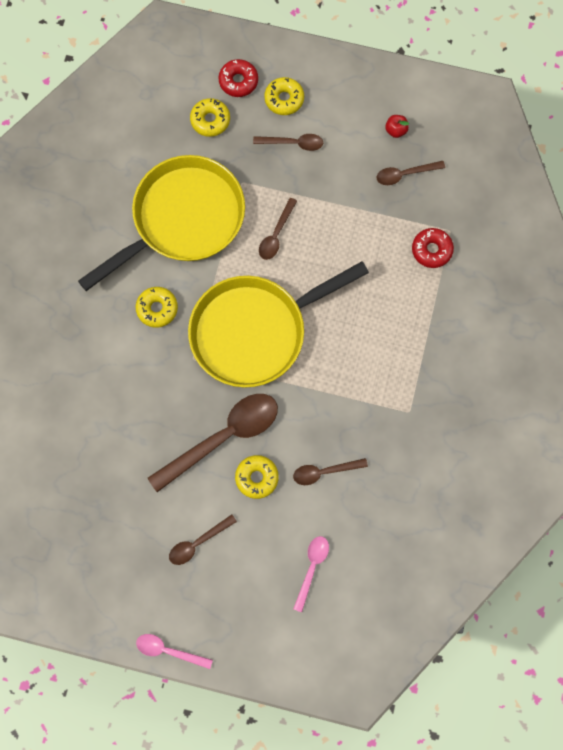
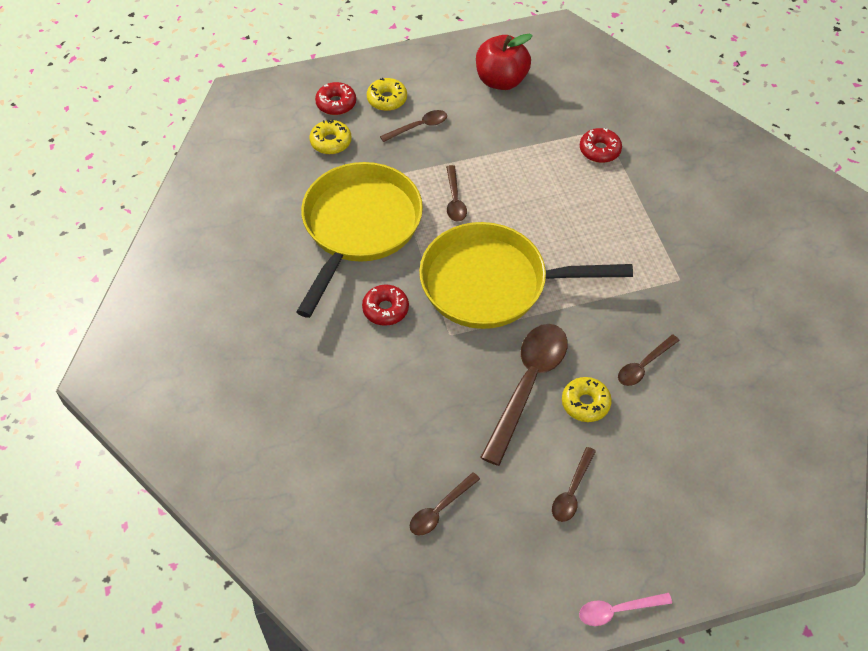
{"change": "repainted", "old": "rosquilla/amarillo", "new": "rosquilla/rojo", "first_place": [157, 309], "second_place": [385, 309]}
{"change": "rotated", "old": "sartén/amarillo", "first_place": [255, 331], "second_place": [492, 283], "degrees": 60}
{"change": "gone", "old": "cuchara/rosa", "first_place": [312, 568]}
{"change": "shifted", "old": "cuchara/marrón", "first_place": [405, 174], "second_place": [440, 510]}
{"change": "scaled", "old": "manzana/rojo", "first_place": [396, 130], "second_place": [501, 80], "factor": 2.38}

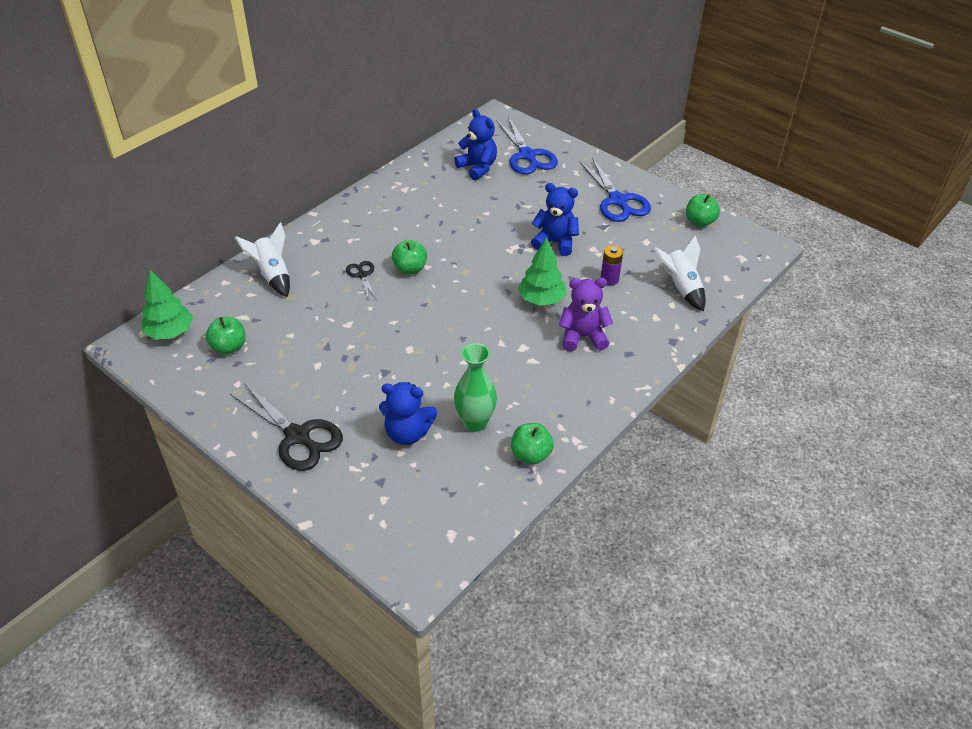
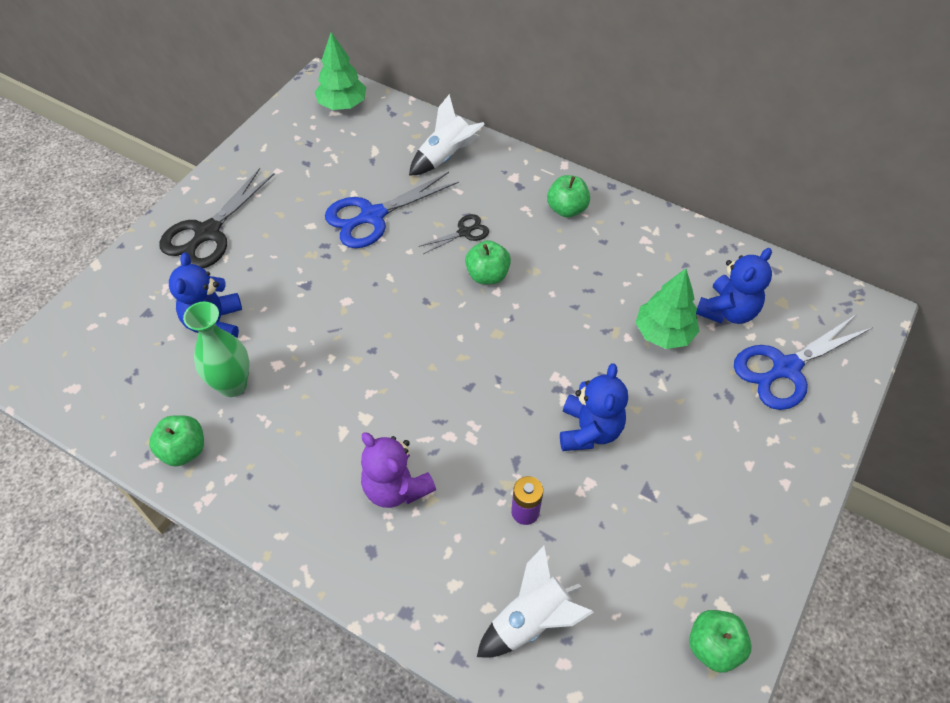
{"change": "shifted", "old": "manzana/verde", "first_place": [229, 347], "second_place": [566, 209]}
{"change": "shifted", "old": "árbol/verde", "first_place": [541, 299], "second_place": [663, 333]}
{"change": "rotated", "old": "osito/morado", "first_place": [583, 337], "second_place": [396, 487], "degrees": 150}
{"change": "shifted", "old": "tijeras/azul", "first_place": [617, 200], "second_place": [373, 216]}

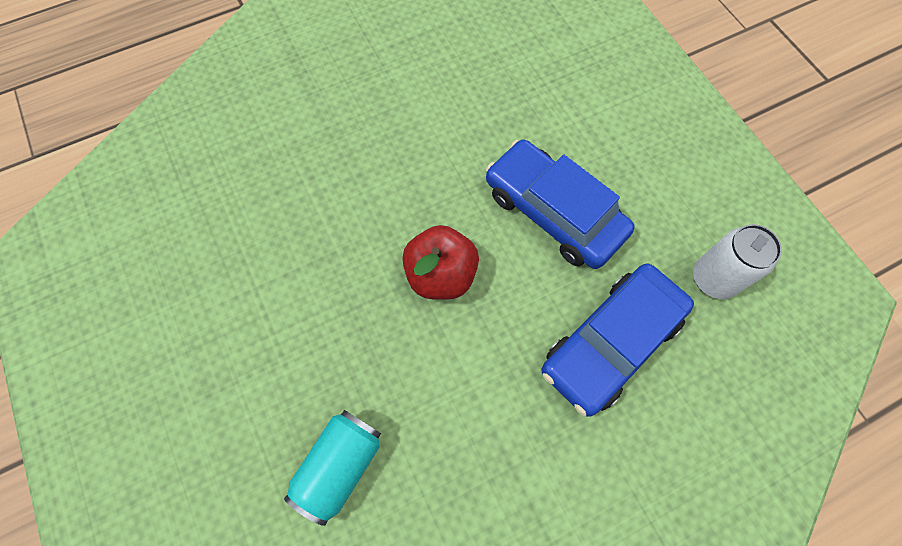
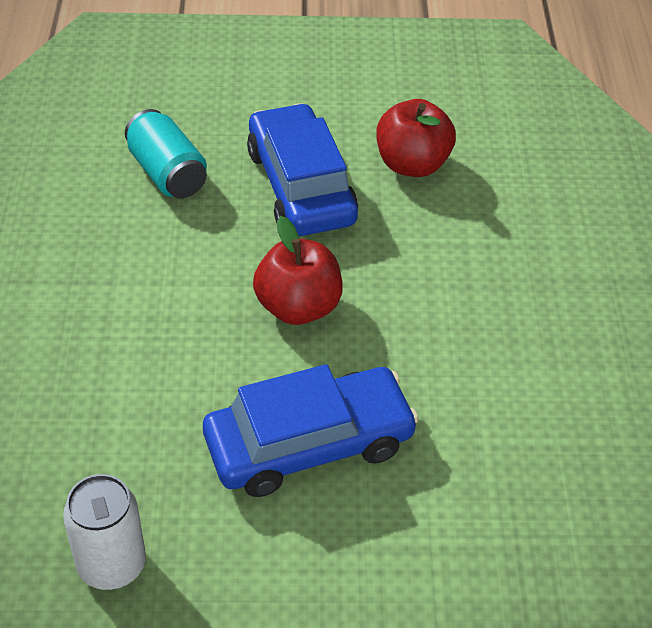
{"change": "shifted", "old": "coche/azul", "first_place": [611, 343], "second_place": [301, 186]}
{"change": "new", "new": "manzana/rojo", "second_place": [412, 164]}

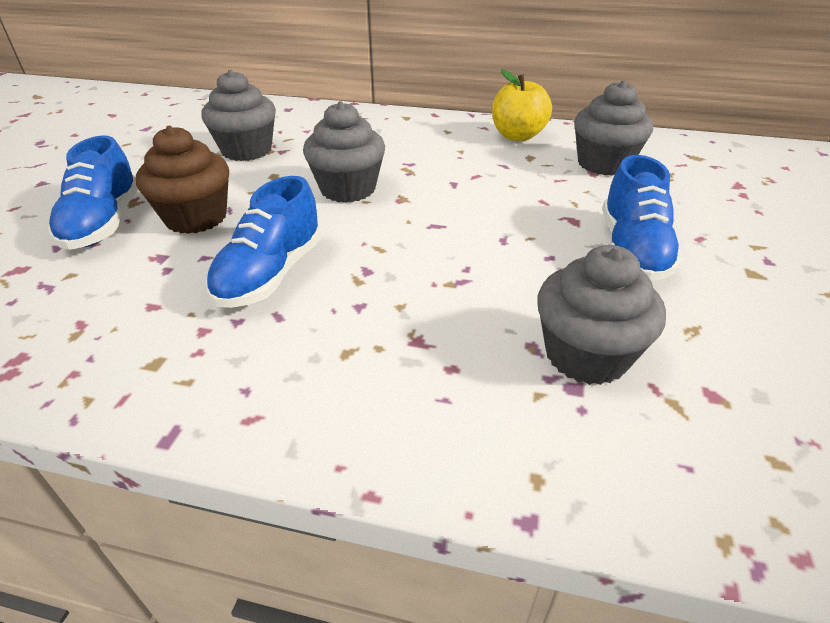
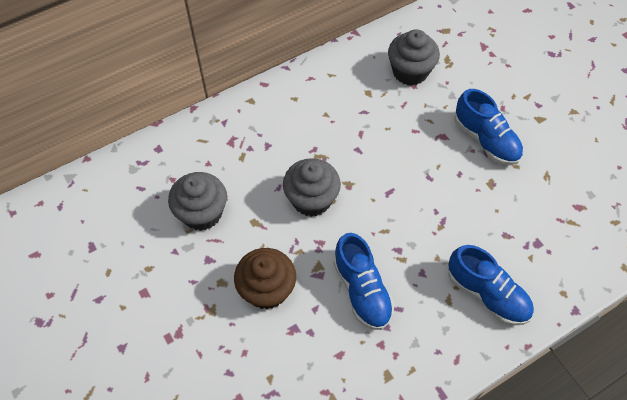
{"change": "shifted", "old": "zapato/azul", "first_place": [104, 223], "second_place": [487, 294]}
{"change": "gone", "old": "manzana/amarillo", "first_place": [517, 136]}
{"change": "gone", "old": "magdalena/gris", "first_place": [586, 355]}

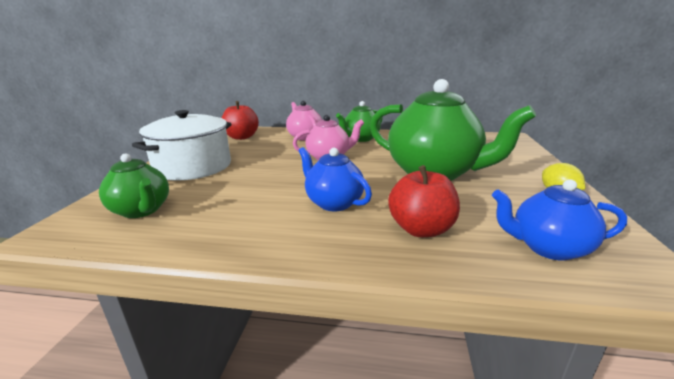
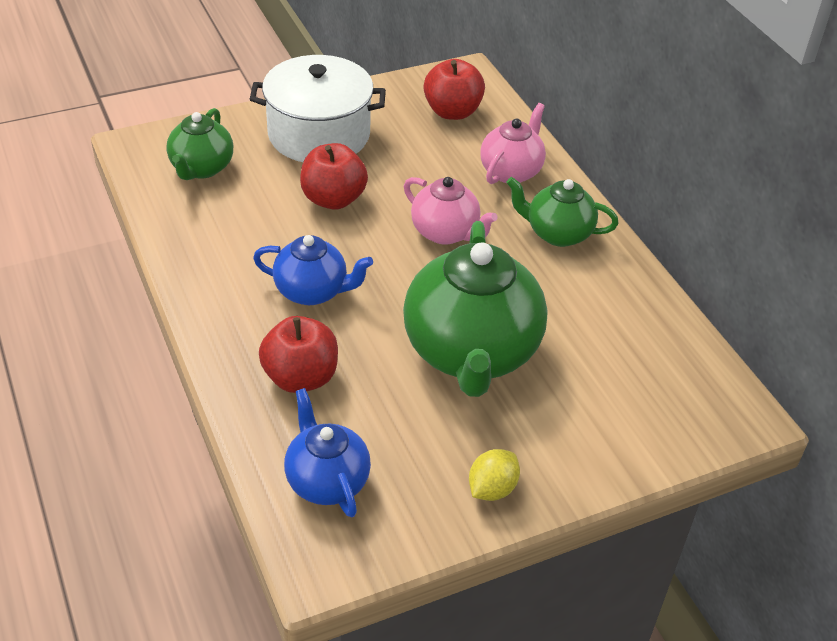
{"change": "rotated", "old": "tetera/azul", "first_place": [333, 203], "second_place": [312, 291], "degrees": 90}
{"change": "new", "new": "manzana/rojo", "second_place": [333, 199]}

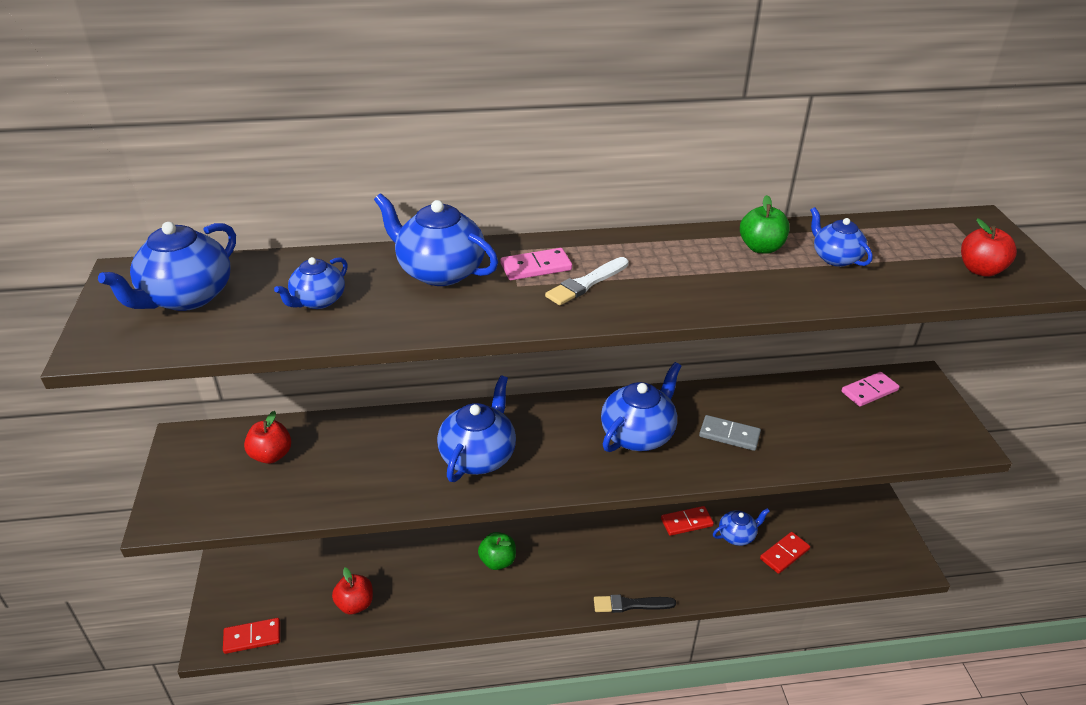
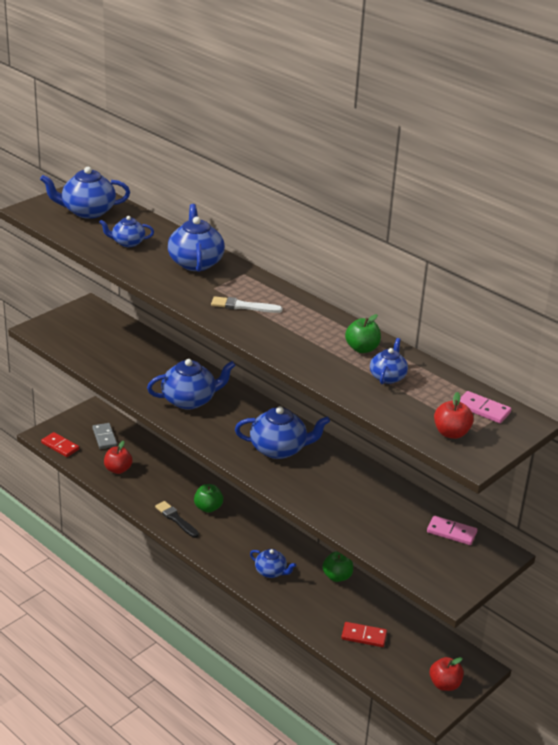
{"change": "shifted", "old": "manzana/rojo", "first_place": [271, 455], "second_place": [444, 684]}
{"change": "shifted", "old": "ficha de dominó/rosa", "first_place": [536, 267], "second_place": [483, 409]}
{"change": "shifted", "old": "pincel/negro", "first_place": [630, 604], "second_place": [176, 519]}
{"change": "swapped", "old": "ficha de dominó/rojo", "new": "manzana/verde", "first_place": [686, 522], "second_place": [337, 576]}
{"change": "shifted", "old": "ficha de dominó/gris", "first_place": [729, 435], "second_place": [104, 437]}
{"change": "shifted", "old": "tetera/azul", "first_place": [737, 535], "second_place": [271, 572]}

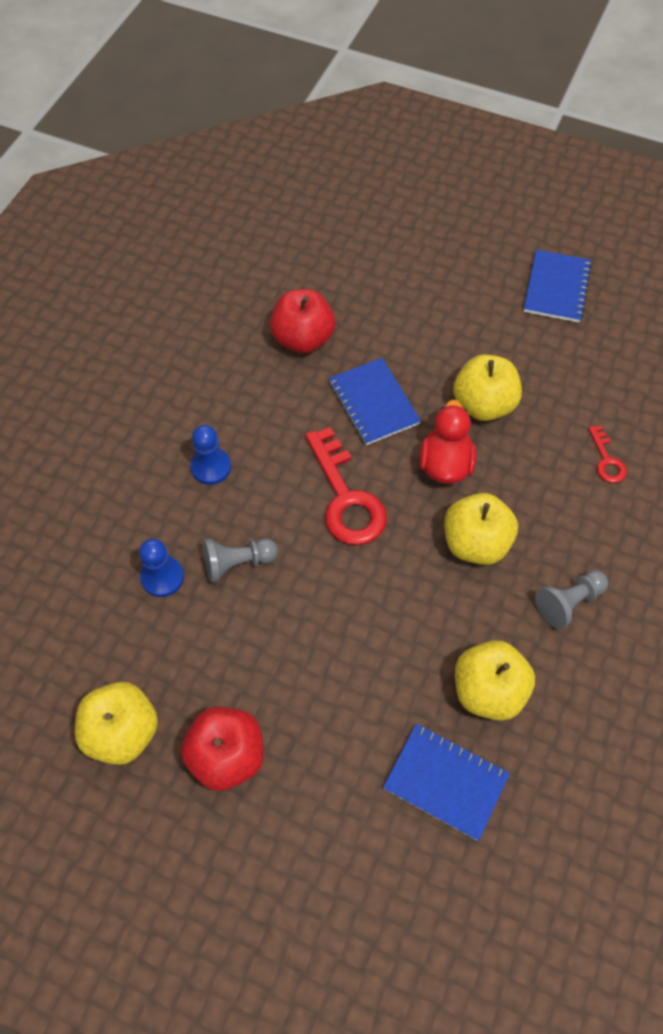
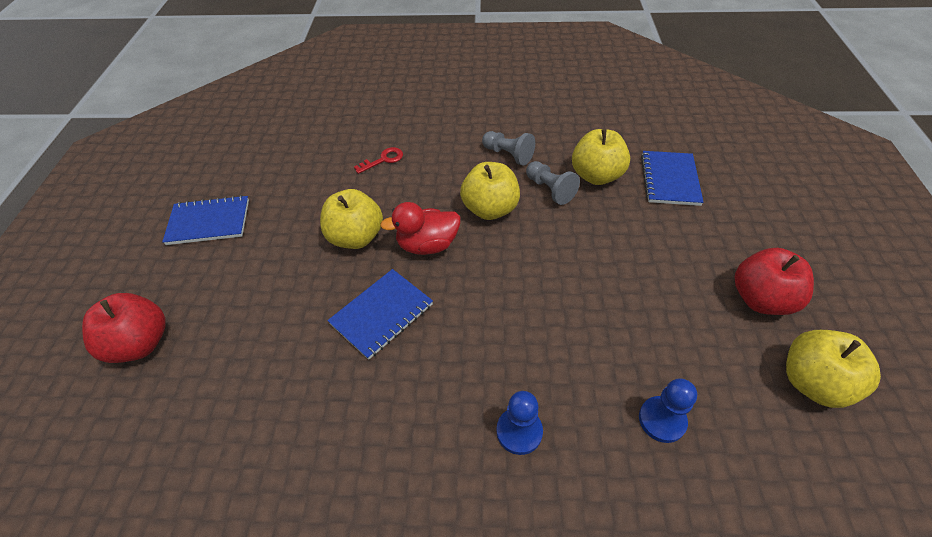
{"change": "shifted", "old": "peón/gris", "first_place": [237, 563], "second_place": [550, 190]}
{"change": "shifted", "old": "manzana/rojo", "first_place": [303, 339], "second_place": [140, 343]}
{"change": "gone", "old": "llave/rojo", "first_place": [346, 498]}

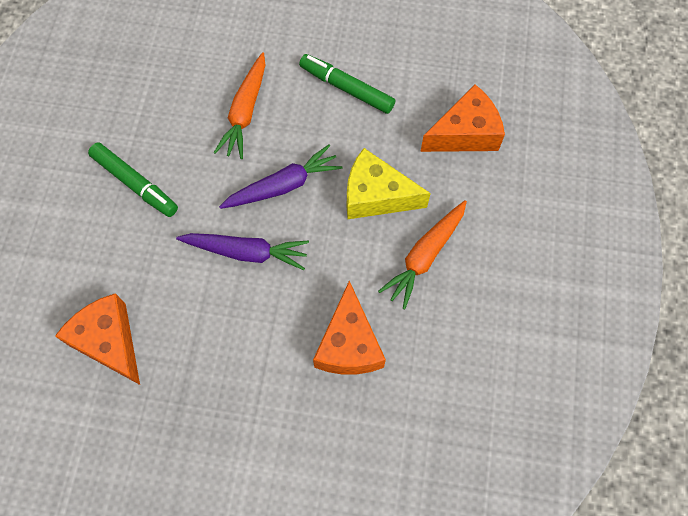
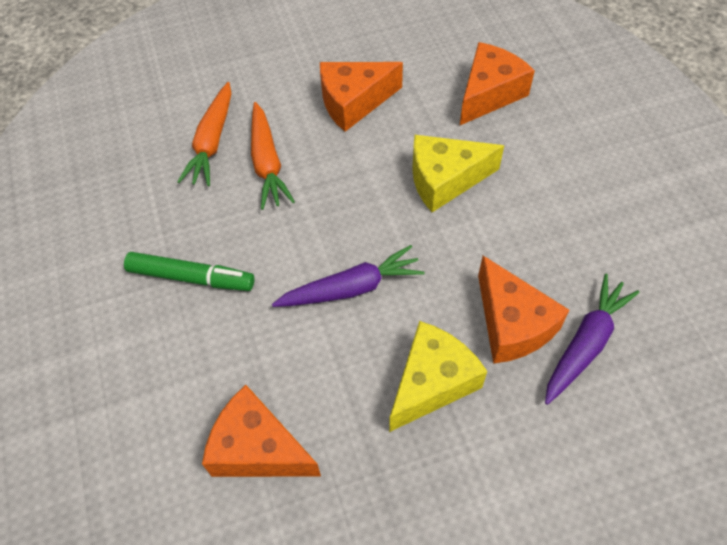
{"change": "shifted", "old": "zanahoria/morado", "first_place": [283, 185], "second_place": [585, 343]}
{"change": "swapped", "old": "rotulador/verde", "new": "queso/naranja", "first_place": [346, 88], "second_place": [354, 102]}
{"change": "shifted", "old": "zanahoria/naranja", "first_place": [425, 256], "second_place": [212, 142]}
{"change": "new", "new": "queso/amarillo", "second_place": [432, 383]}

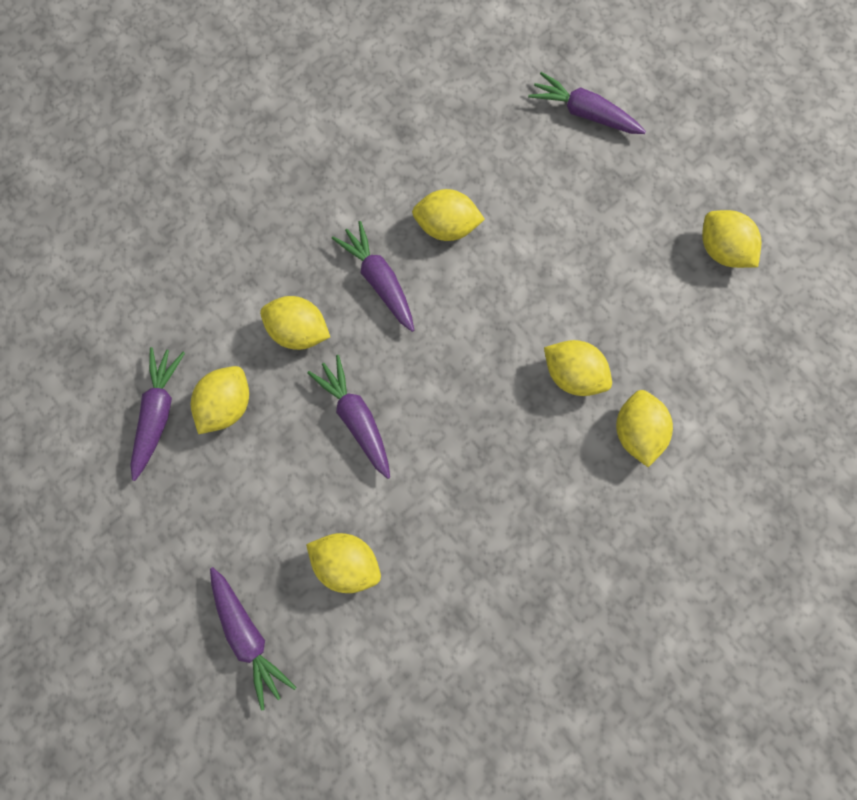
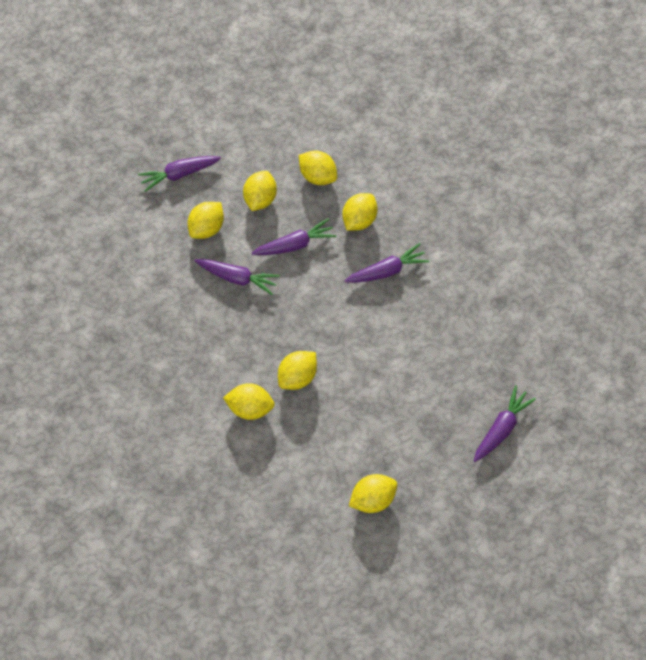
{"change": "shifted", "old": "zanahoria/morado", "first_place": [158, 413], "second_place": [237, 278]}
{"change": "shifted", "old": "limón/amarillo", "first_place": [446, 227], "second_place": [260, 199]}

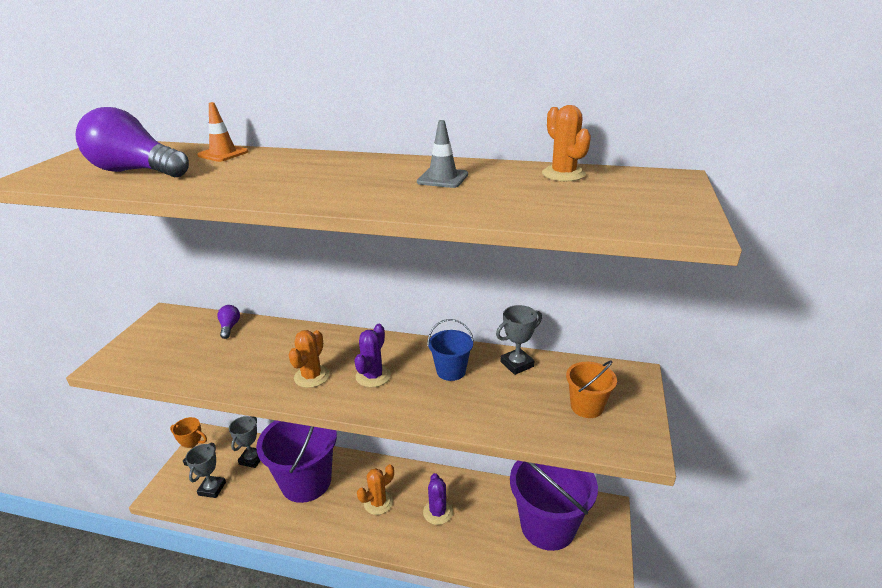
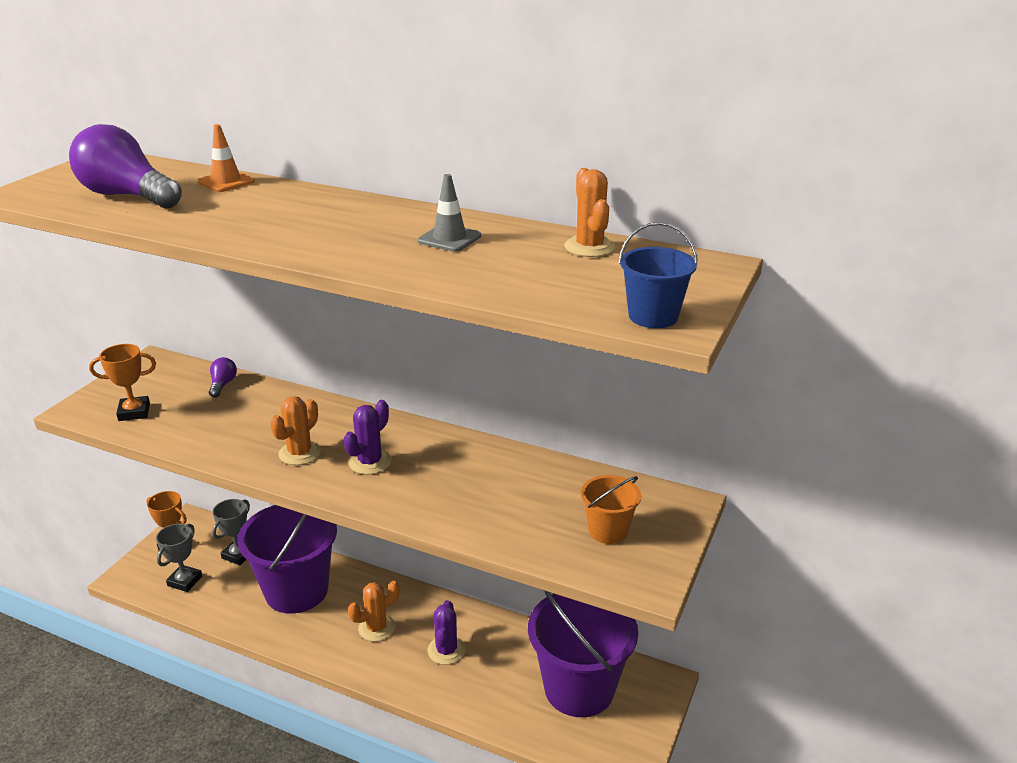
{"change": "shifted", "old": "balde/azul", "first_place": [451, 371], "second_place": [653, 316]}
{"change": "gone", "old": "trofeo/gris", "first_place": [517, 364]}
{"change": "new", "new": "trofeo/naranja", "second_place": [134, 412]}

